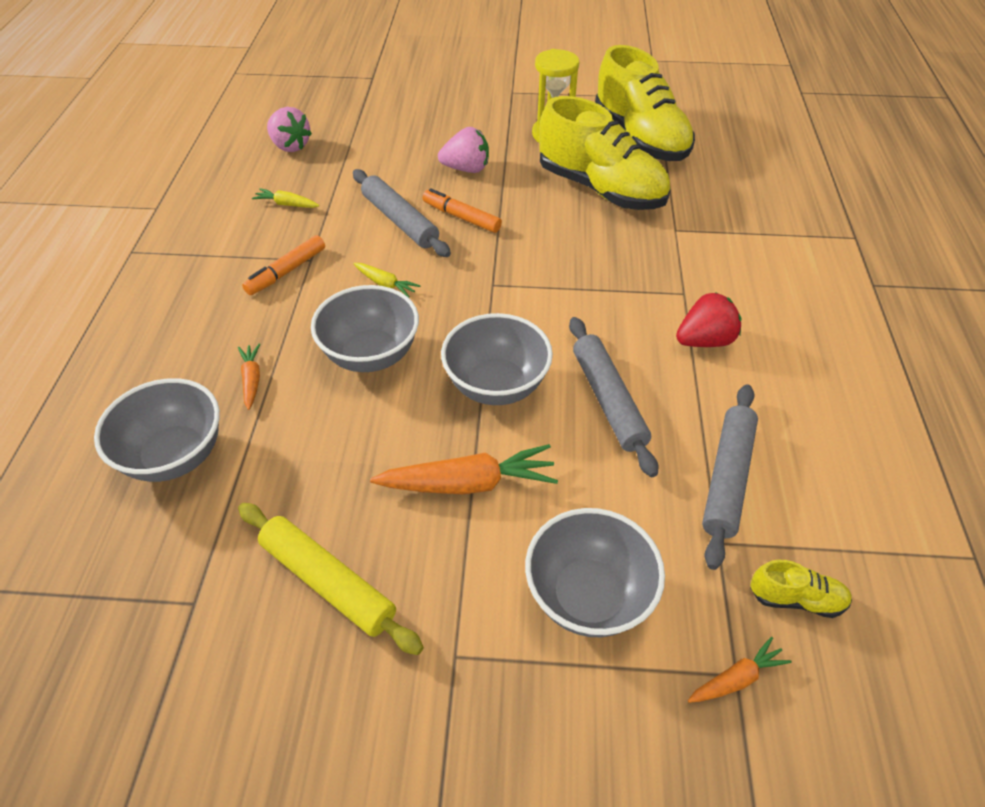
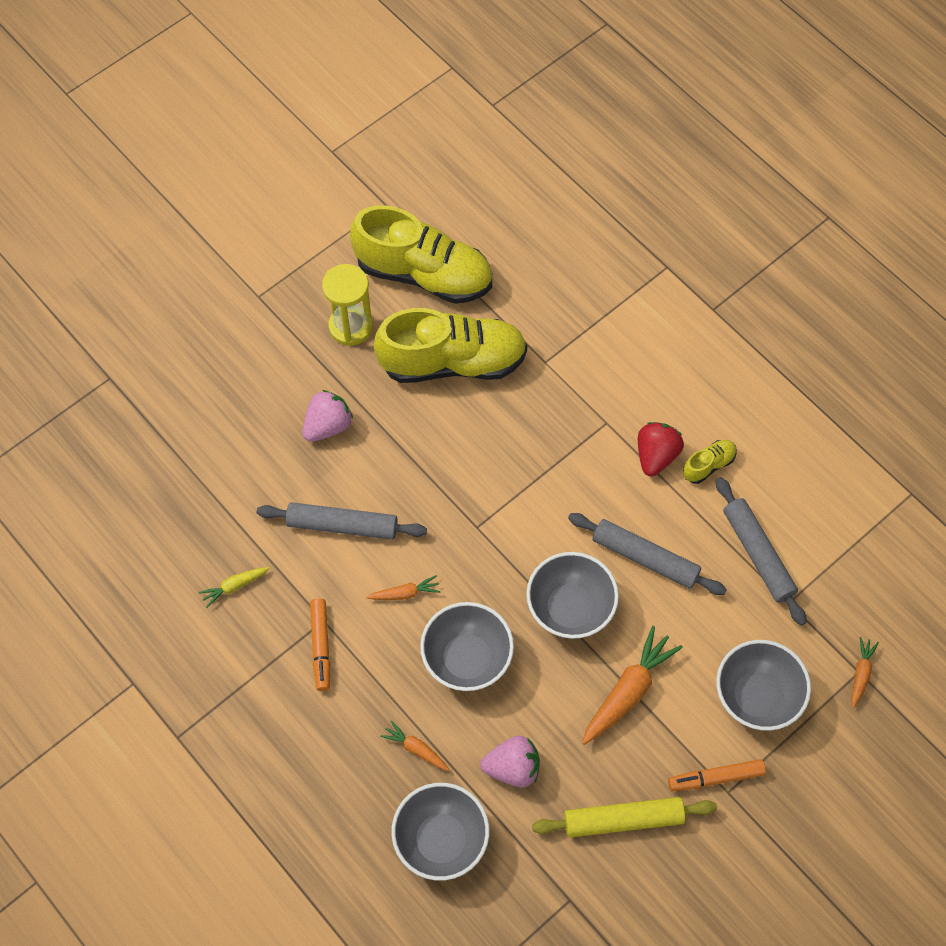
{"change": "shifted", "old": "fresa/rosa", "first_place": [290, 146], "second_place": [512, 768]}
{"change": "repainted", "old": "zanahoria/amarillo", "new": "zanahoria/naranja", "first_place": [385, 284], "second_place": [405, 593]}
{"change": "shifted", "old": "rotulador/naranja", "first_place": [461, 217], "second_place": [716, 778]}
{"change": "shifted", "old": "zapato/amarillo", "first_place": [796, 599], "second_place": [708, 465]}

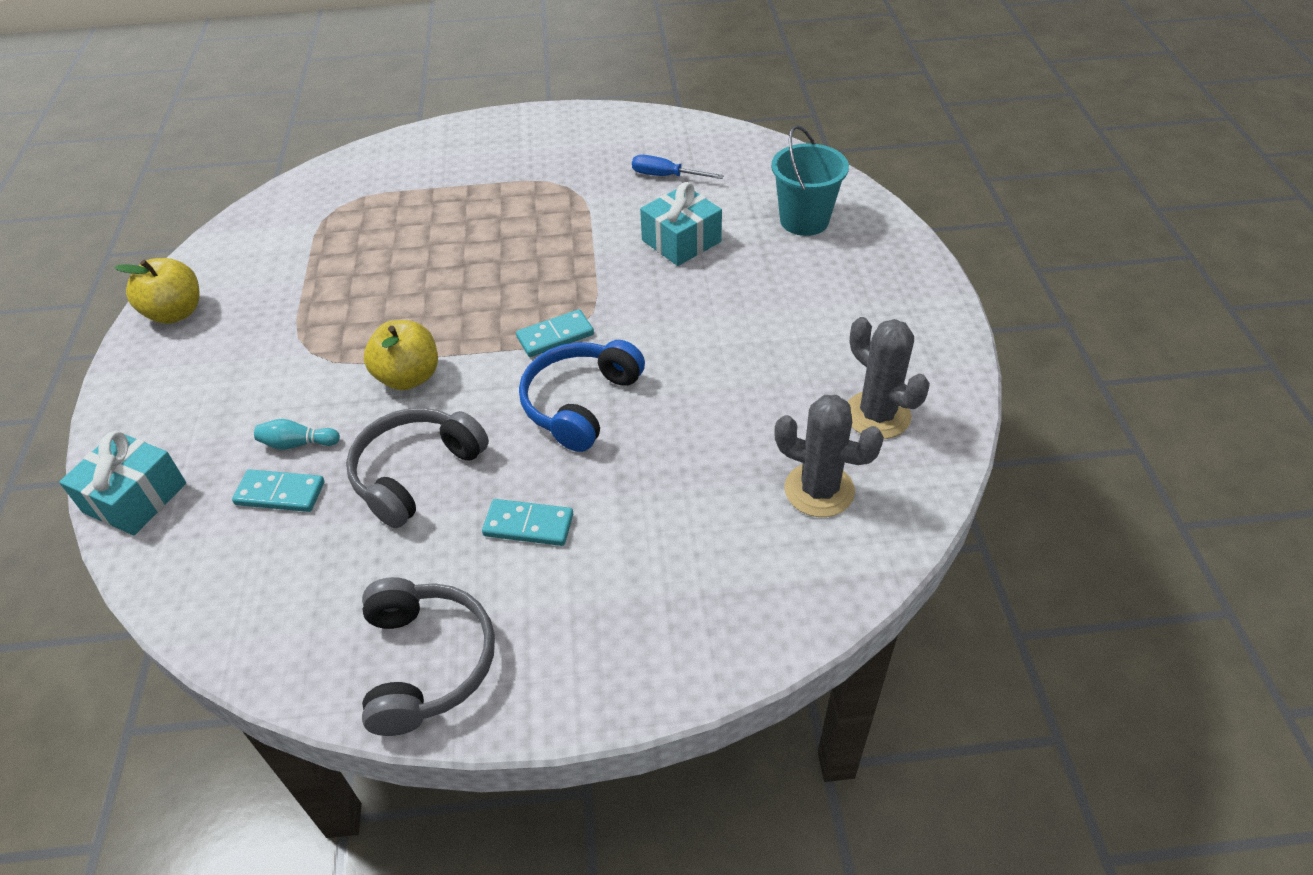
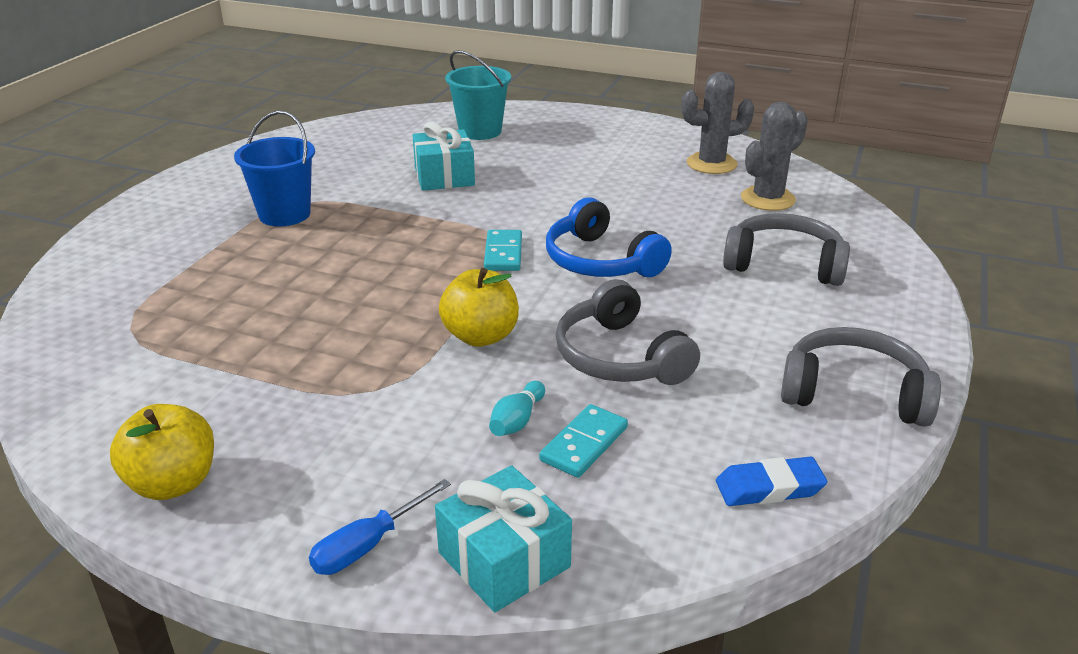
{"change": "gone", "old": "ficha de dominó/turquesa", "first_place": [528, 525]}
{"change": "shifted", "old": "destornillador/azul", "first_place": [666, 176], "second_place": [368, 545]}
{"change": "new", "new": "balde/azul", "second_place": [284, 214]}
{"change": "new", "new": "goma de borrar/azul", "second_place": [769, 488]}
{"change": "new", "new": "auriculares/gris", "second_place": [784, 264]}

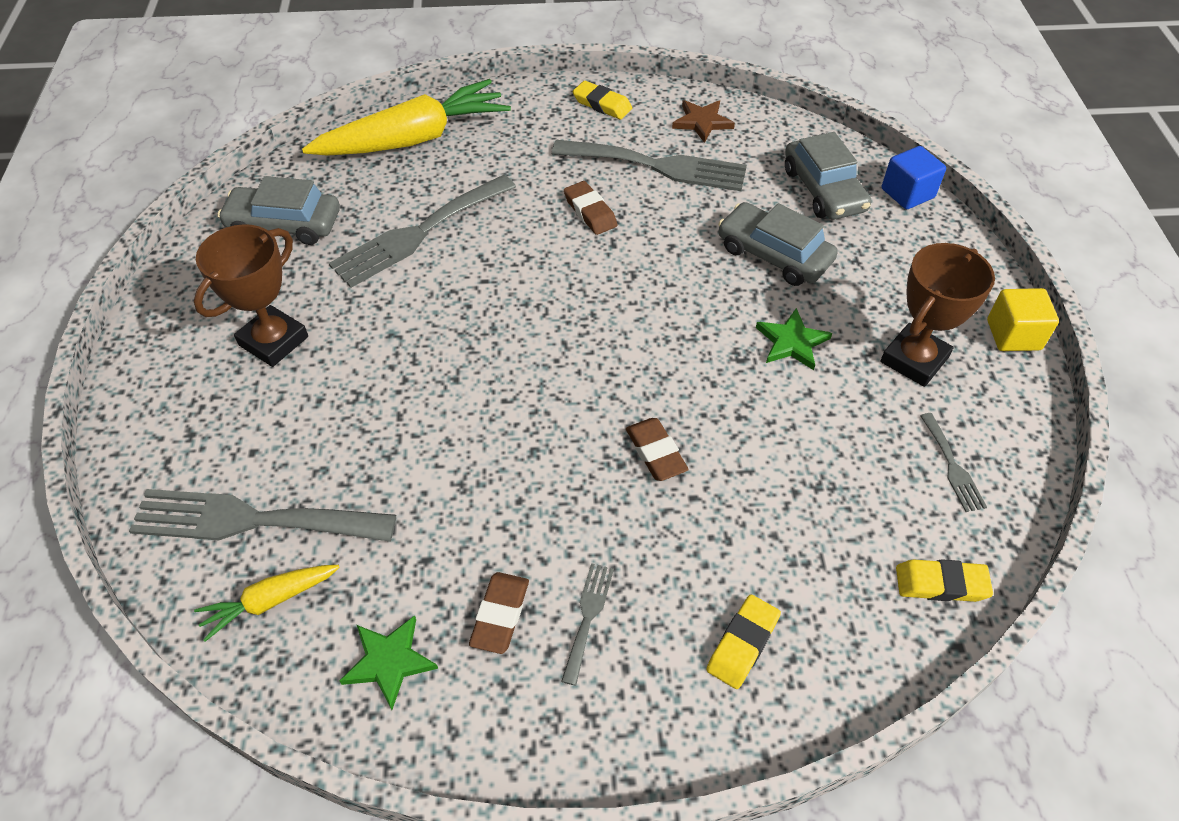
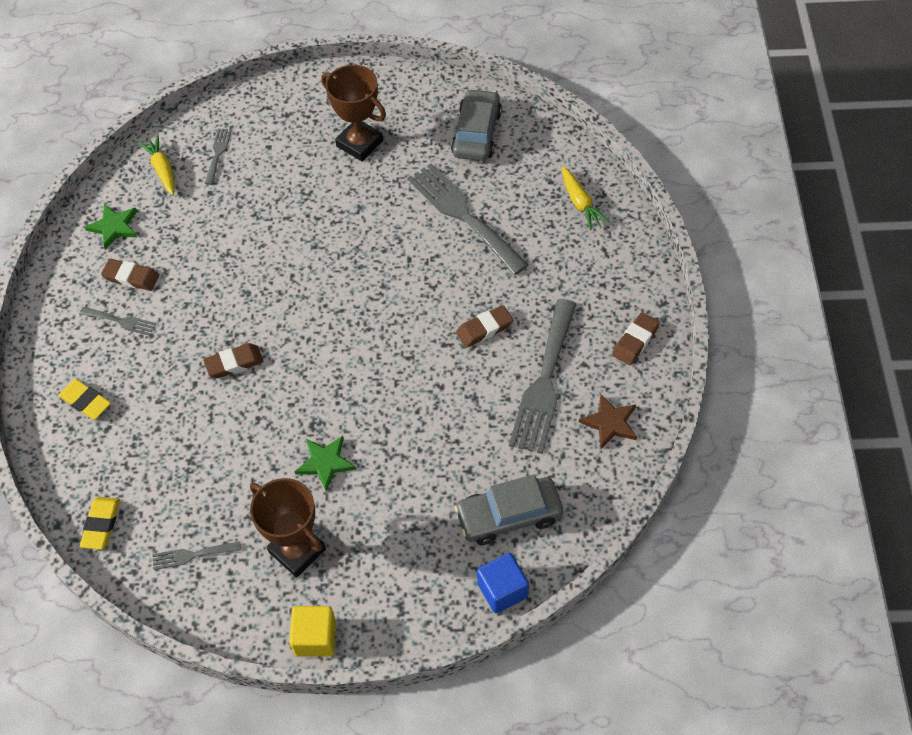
{"change": "scaled", "old": "tenedor/gris", "first_place": [252, 520], "second_place": [218, 153], "factor": 0.46}
{"change": "scaled", "old": "zanahoria/amarillo", "first_place": [413, 139], "second_place": [580, 203], "factor": 0.47}
{"change": "repainted", "old": "goma de borrar/amarillo", "new": "goma de borrar/marrón", "first_place": [602, 104], "second_place": [635, 341]}
{"change": "gone", "old": "coche/gris", "first_place": [774, 254]}

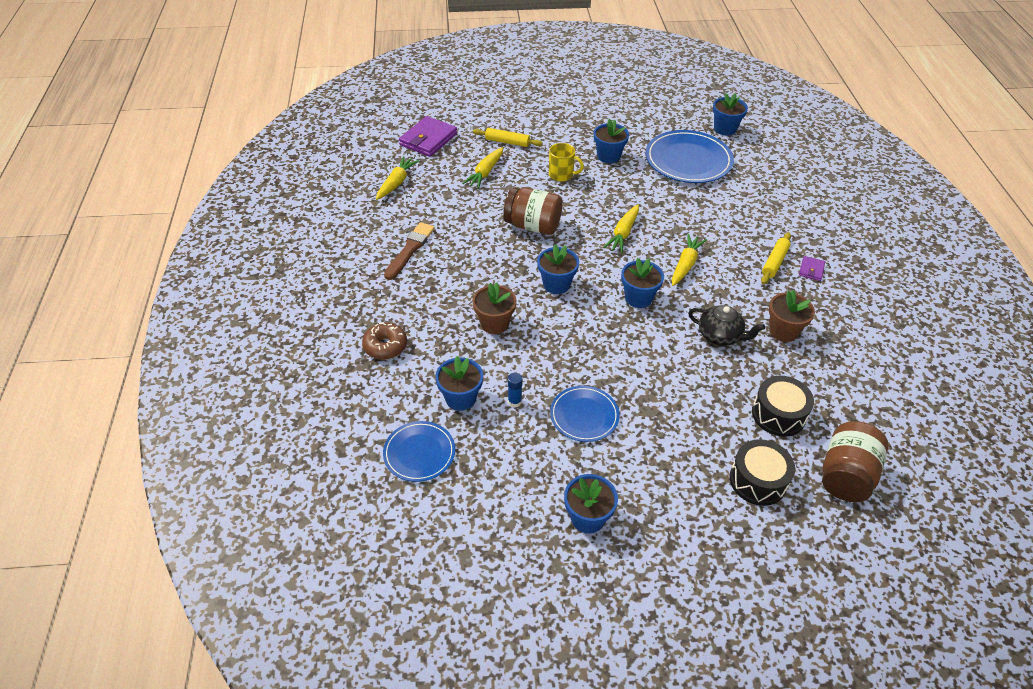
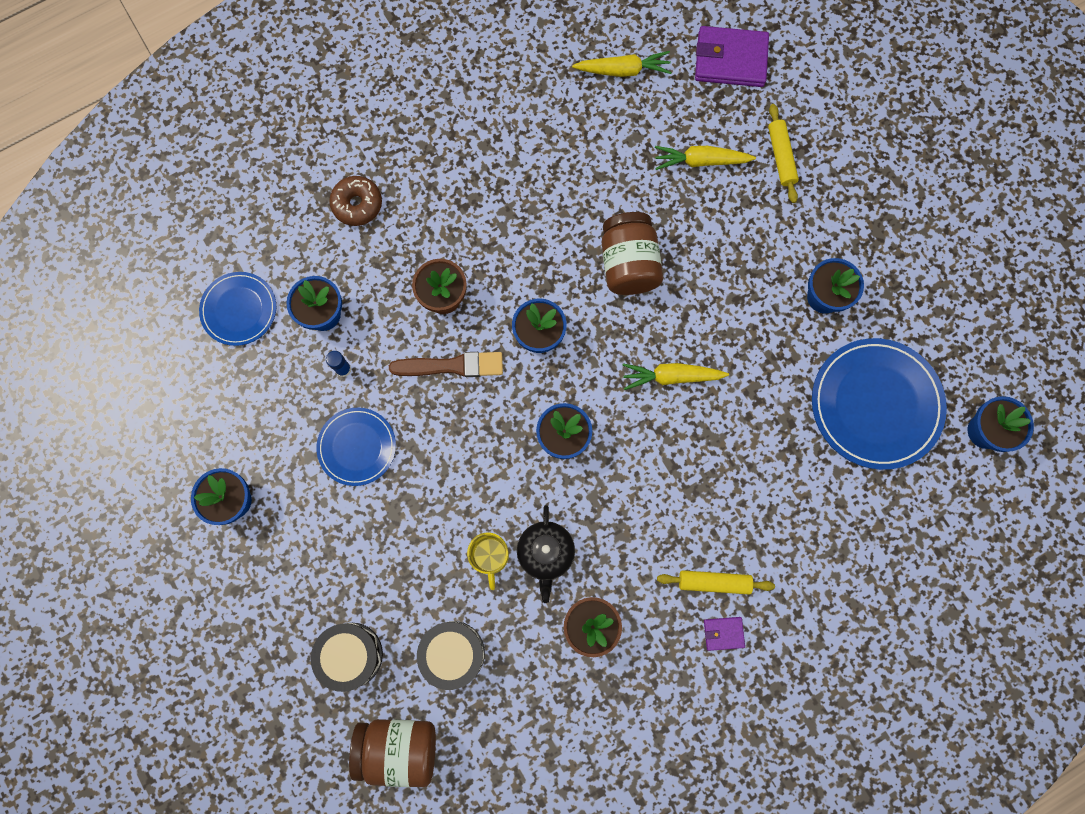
{"change": "shifted", "old": "pincel/marrón", "first_place": [410, 249], "second_place": [451, 366]}
{"change": "shifted", "old": "taza/amarillo", "first_place": [561, 175], "second_place": [490, 556]}
{"change": "gone", "old": "zanahoria/amarillo", "first_place": [685, 265]}

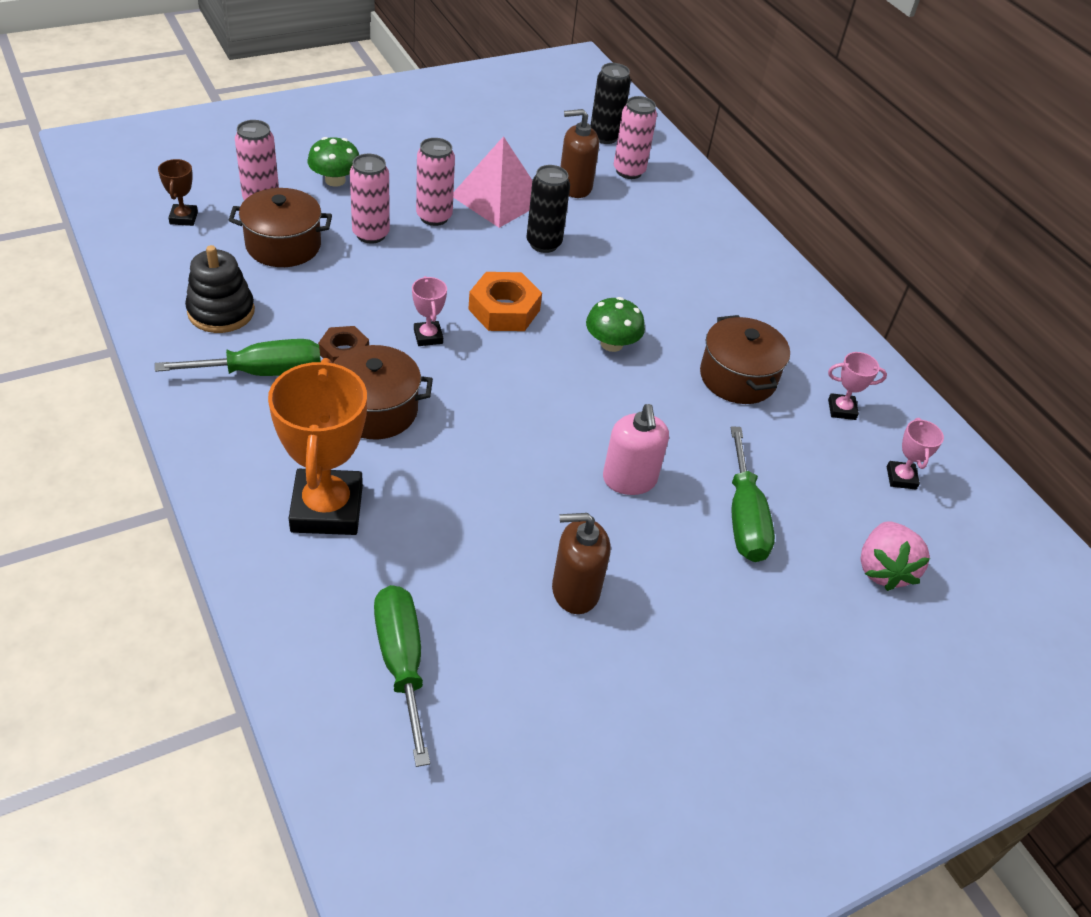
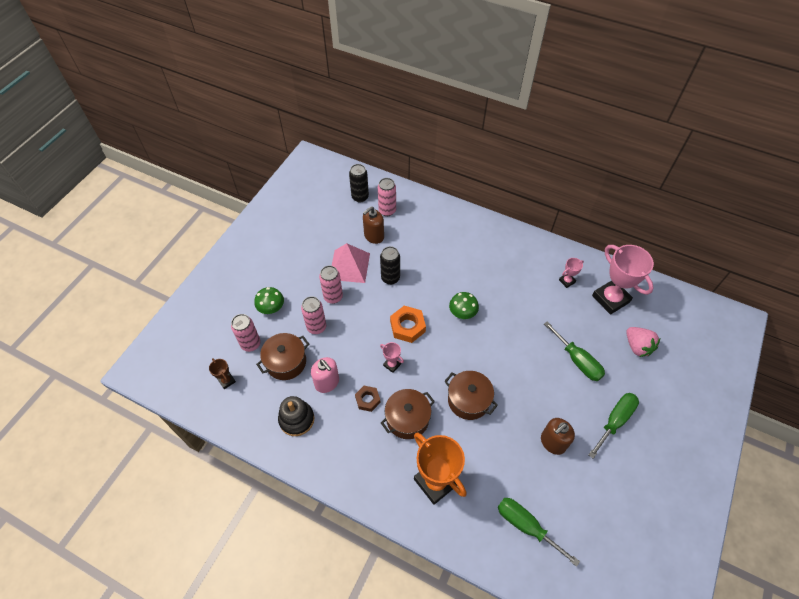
{"change": "shifted", "old": "destornillador/verde", "first_place": [262, 372], "second_place": [615, 421]}
{"change": "shifted", "old": "dispensador de jabón/rosa", "first_place": [629, 479], "second_place": [327, 382]}
{"change": "shifted", "old": "olla/marrón", "first_place": [737, 377], "second_place": [468, 400]}
{"change": "scaled", "old": "trofeo/rosa", "first_place": [901, 478], "second_place": [610, 299], "factor": 2.2}

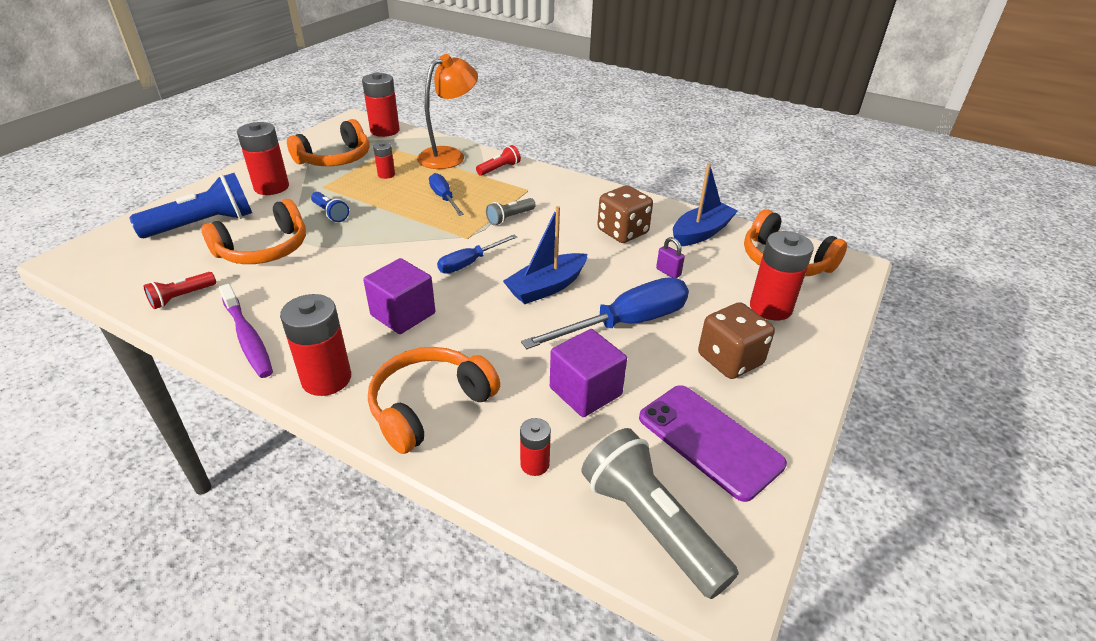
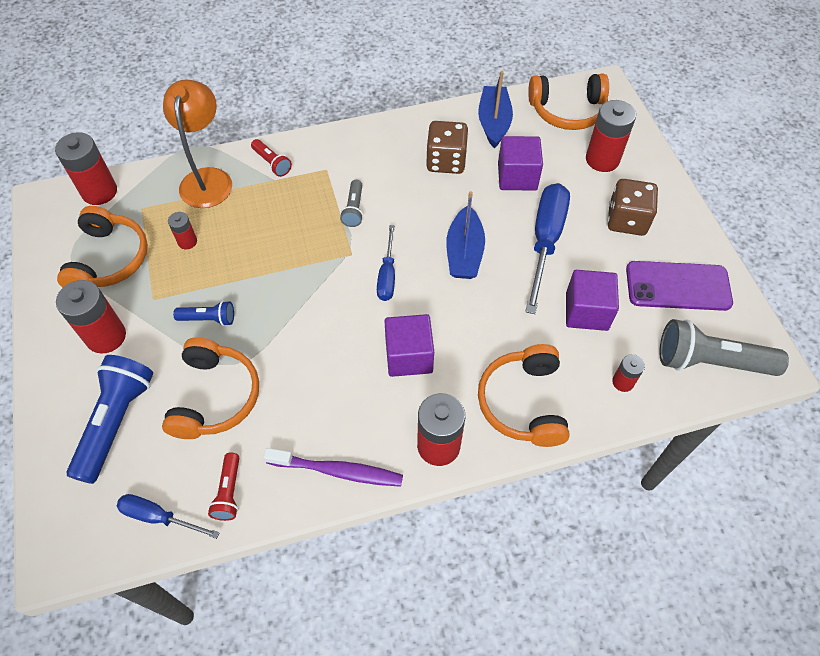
{"change": "shifted", "old": "destornillador/azul", "first_place": [444, 198], "second_place": [159, 517]}
{"change": "rotated", "old": "lámpara de mano/rojo", "first_place": [499, 169], "second_place": [272, 163], "degrees": 135}
{"change": "swapped", "old": "candado/morado", "new": "cubo/morado", "first_place": [668, 272], "second_place": [517, 176]}

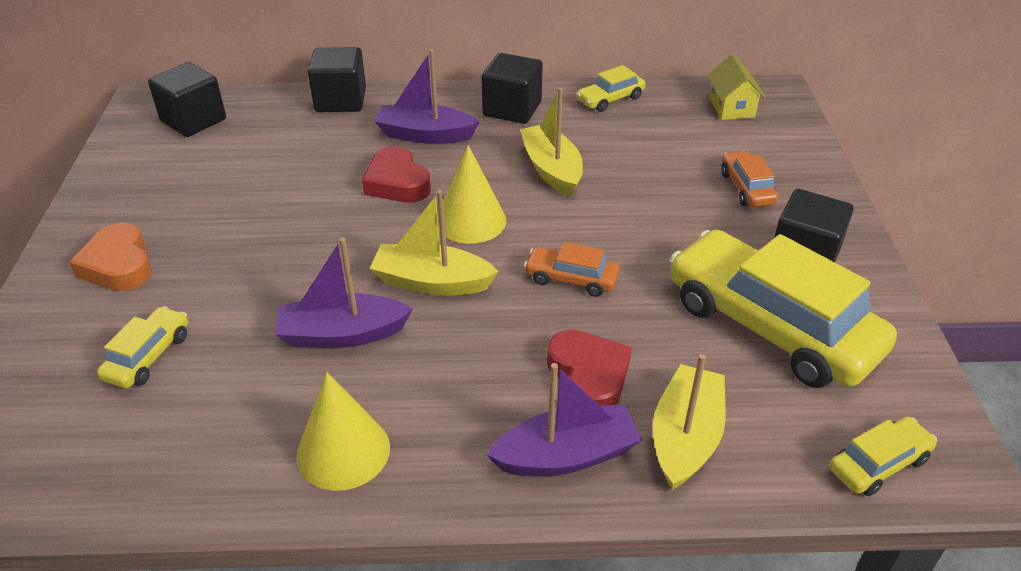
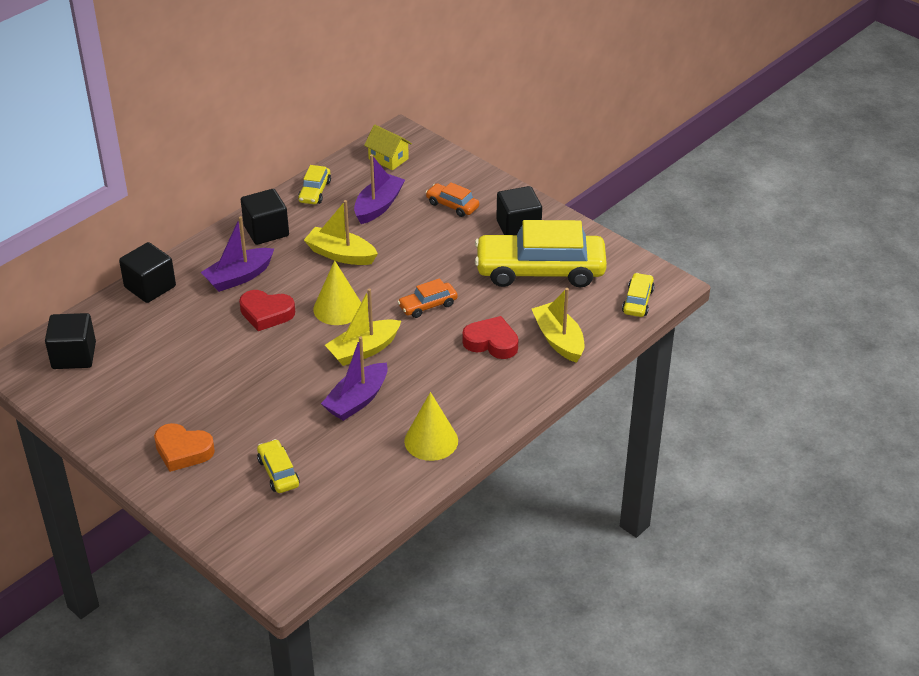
{"change": "shifted", "old": "barco/morado", "first_place": [566, 455], "second_place": [378, 206]}

